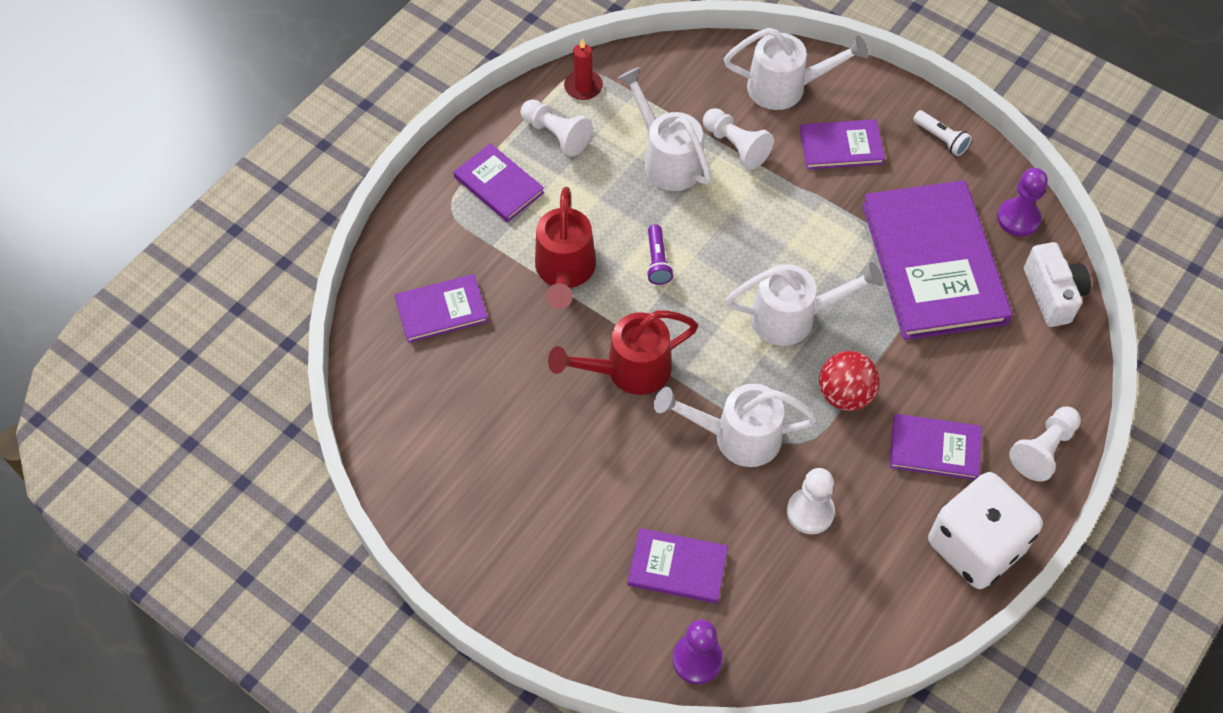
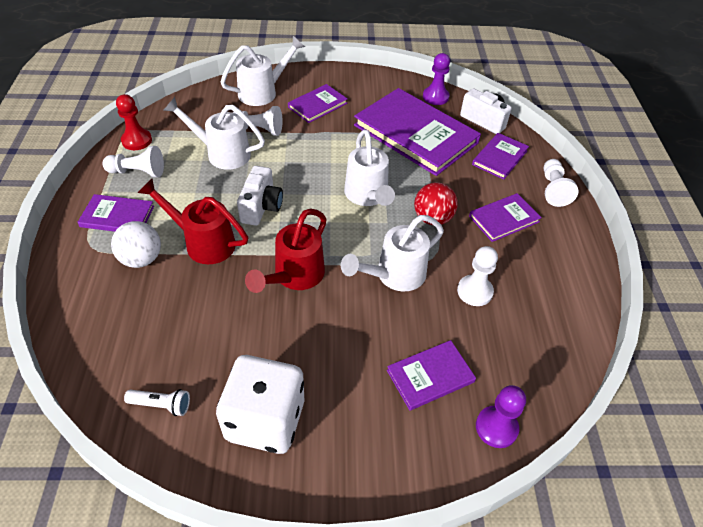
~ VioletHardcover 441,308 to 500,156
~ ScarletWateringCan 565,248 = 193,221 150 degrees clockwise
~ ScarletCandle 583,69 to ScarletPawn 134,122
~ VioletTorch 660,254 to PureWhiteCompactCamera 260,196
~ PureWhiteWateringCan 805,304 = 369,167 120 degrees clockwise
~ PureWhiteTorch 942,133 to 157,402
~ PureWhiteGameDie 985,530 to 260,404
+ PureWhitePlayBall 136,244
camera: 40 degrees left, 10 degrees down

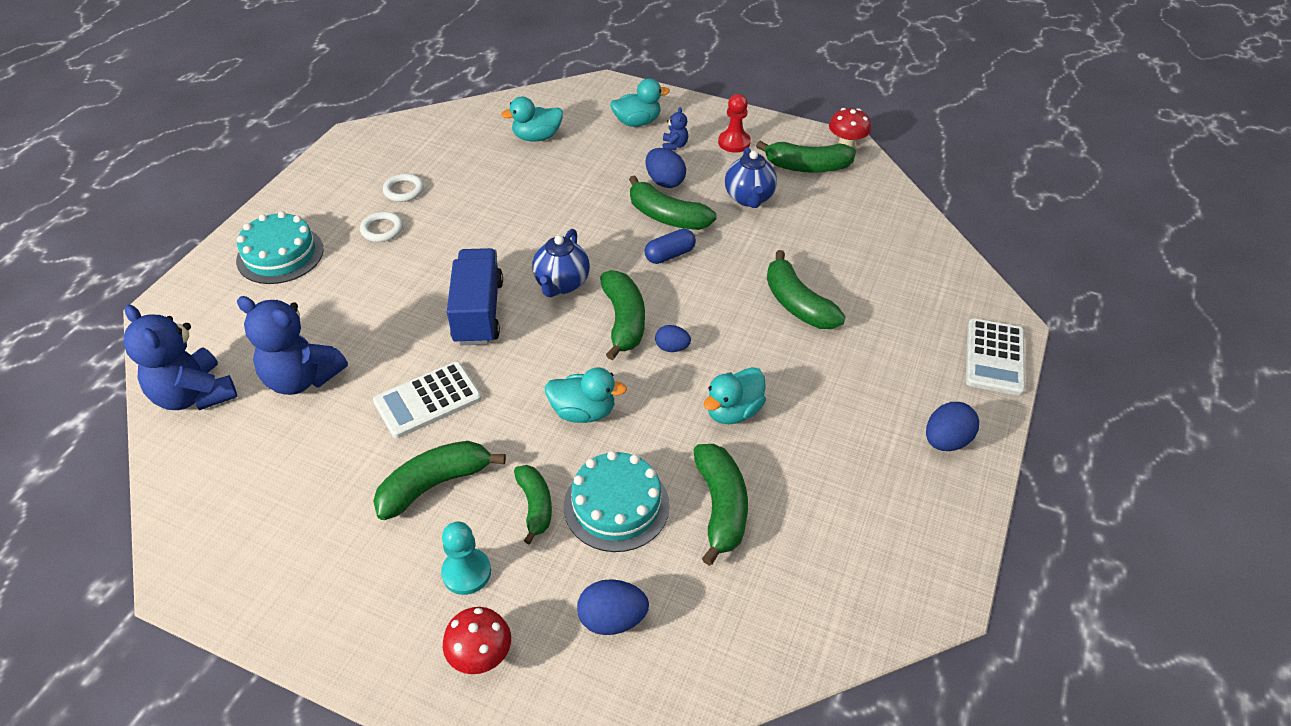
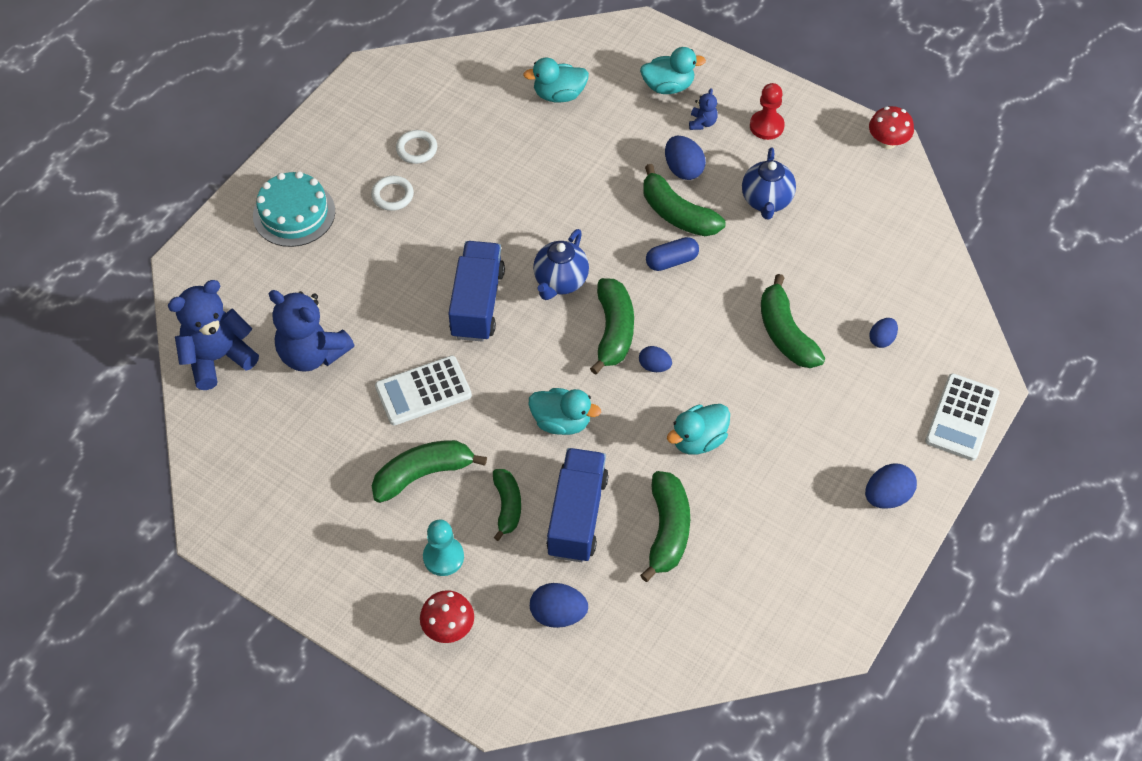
~ BlueStuffedBear 180,357 = 213,335 90 degrees clockwise
~ TealLayerCake 617,501 to BlueToyTruck 577,505
- GreenBanana 806,156
+ BlueToyEgg 883,333
camera: 10 degrees right, 10 degrees up

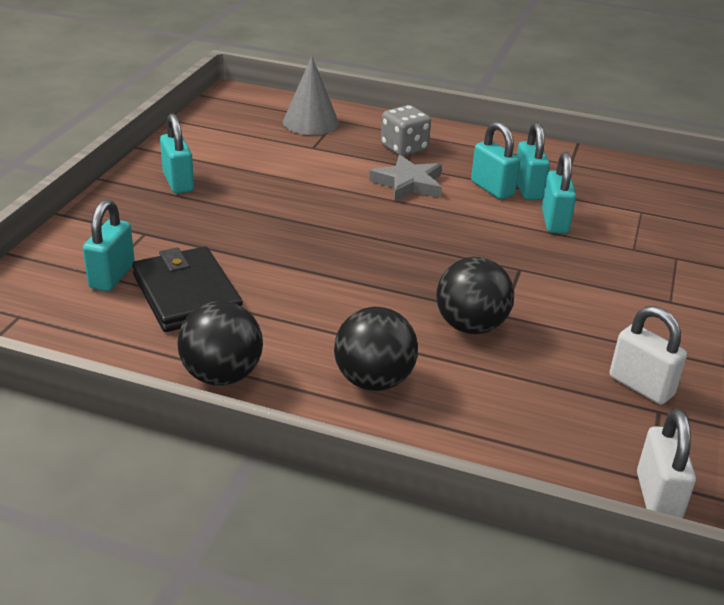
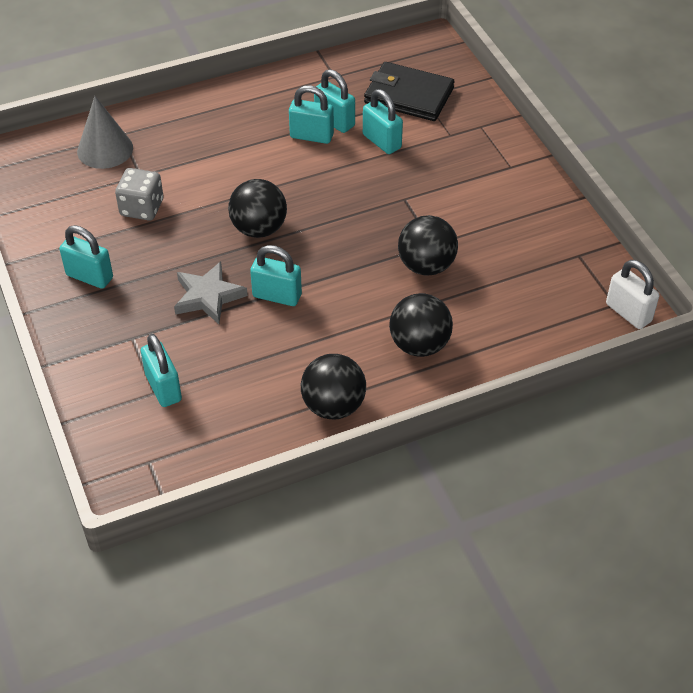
~ BlackBillfold 187,289 to 409,91
~ GreyFivePointedStar 405,178 to 211,292
~ GreyGameDie 406,130 to 139,194
- PureWhiteSmallLock 648,355
+ BlackPlayBall 257,208
+ TealSmallLock 276,275
camera: 40 degrees left, 15 degrees up

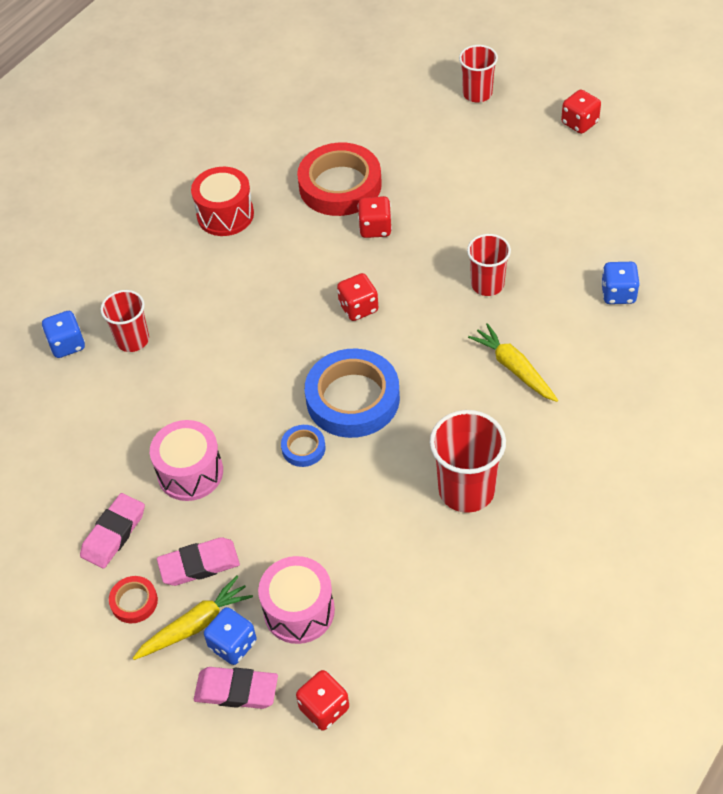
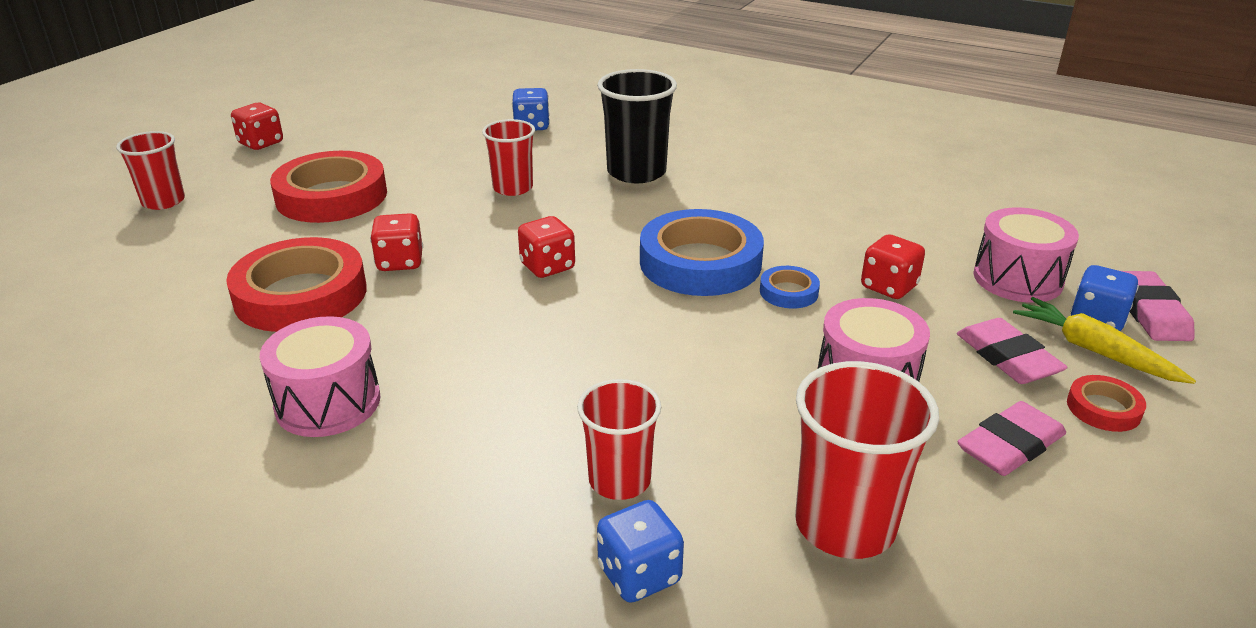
~ PinkPencilEraser 112,531 = 1012,438 60 degrees counterclockwise
~ ScarletSnareDrum 222,201 to PinkSnareDrum 320,376
~ ScarletGameDie 322,700 to 893,266
~ ScarletTumbler 468,461 to 867,460
~ BrightYellowCarrot 513,362 to BlackTumbler 637,126
+ ScarletTape 328,187
camera: 100 degrees left, 20 degrees down

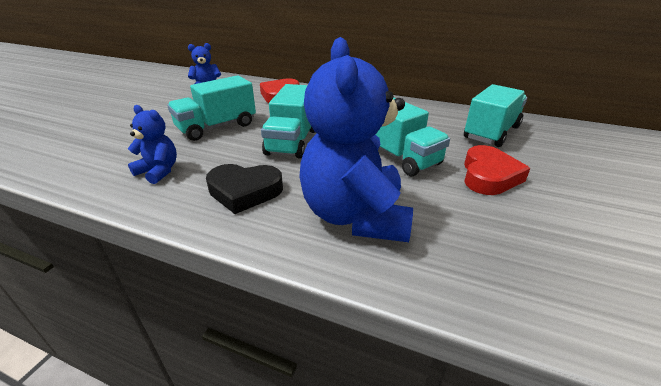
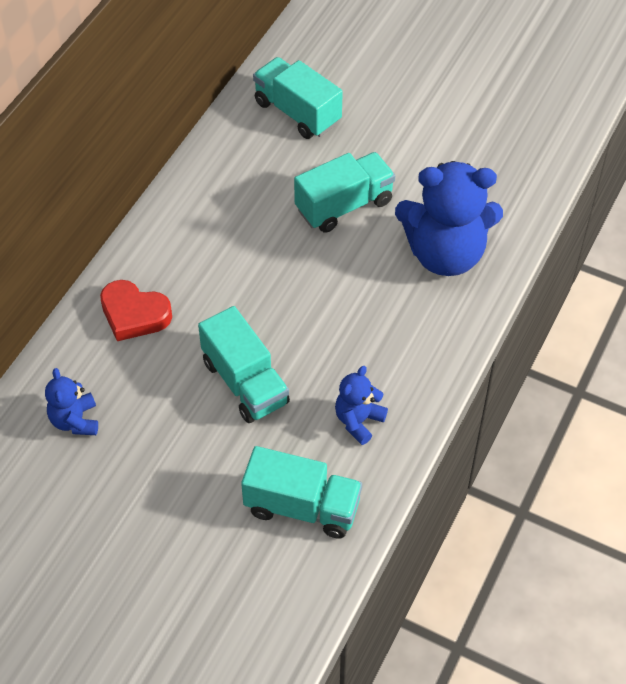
- BlackHeart 244,189
~ TealToyTruck 288,121 to 301,492
- ScarletHeart 497,170
camera: 85 degrees left, 20 degrees up

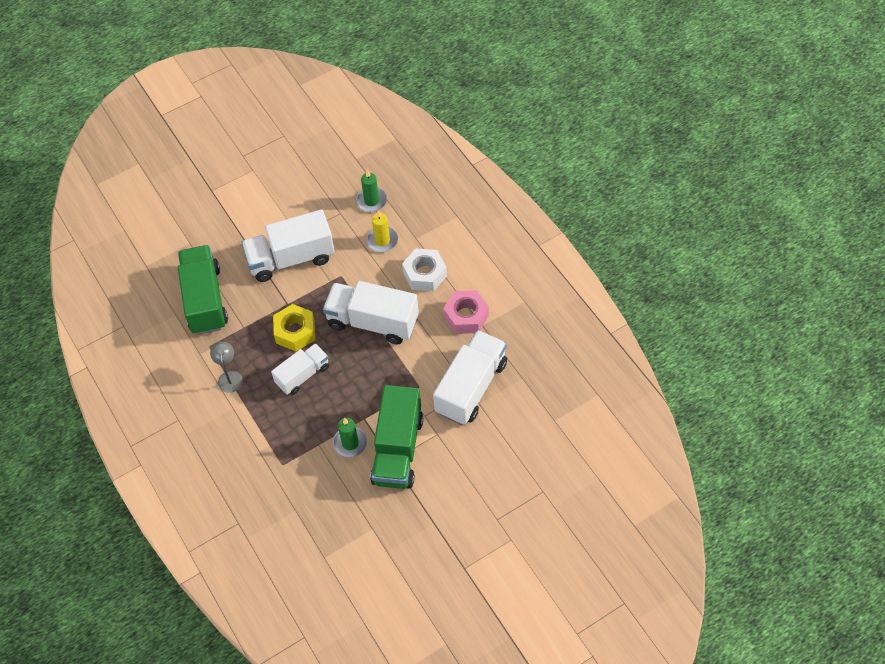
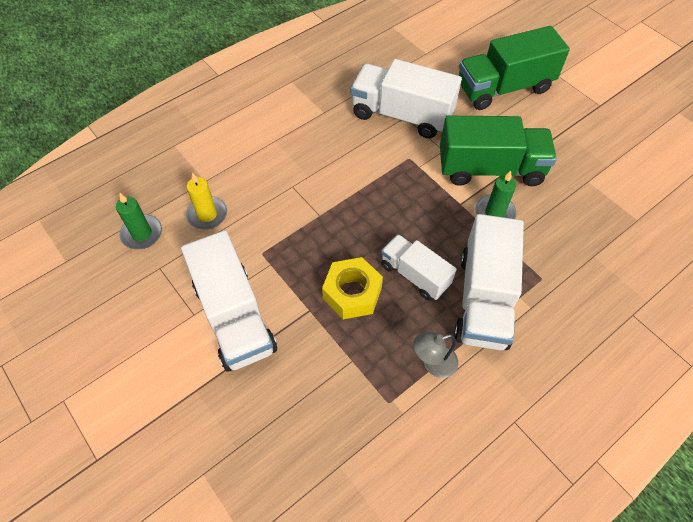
~ GreenToyTruck 203,290 to 514,68
~ PureWhiteToyTruck 371,312 to 489,282
- PureWhiteHexagonNut 424,269
- PinkHexagonNut 466,312
camera: 100 degrees left, 0 degrees up

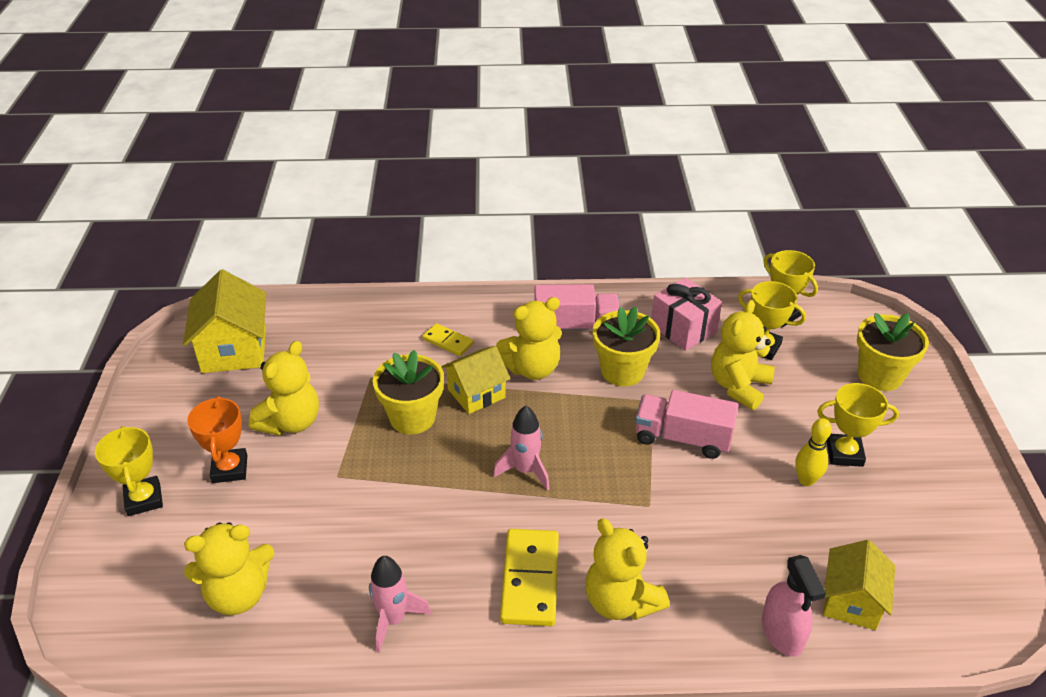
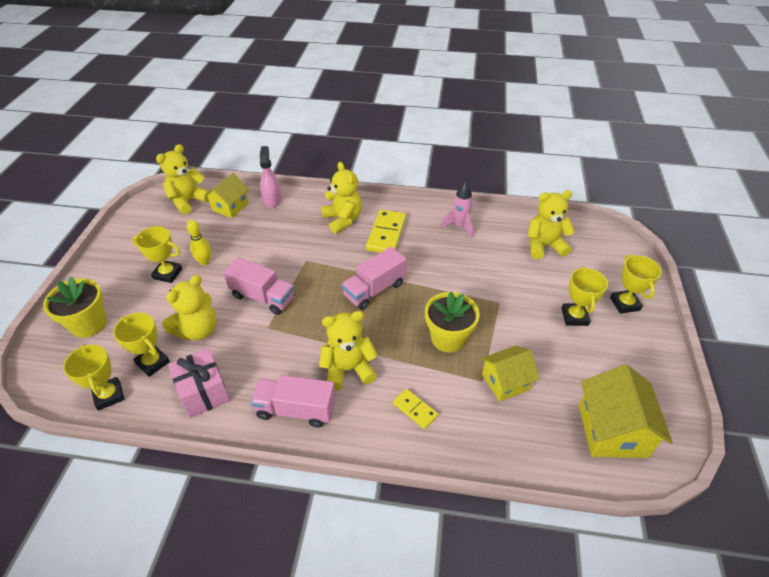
~ BrightOrangeTrophy 217,439 to BrightYellowTrophy 584,296
~ BrightYellowStuffedBear 284,388 to 183,179
~ BrightYellowHouse 475,380 to 510,374
~ PinkToyRocket 521,448 to PinkToyTruck 374,278
- BrightYellowPlantPot 626,346
camera: 170 degrees left, 5 degrees up

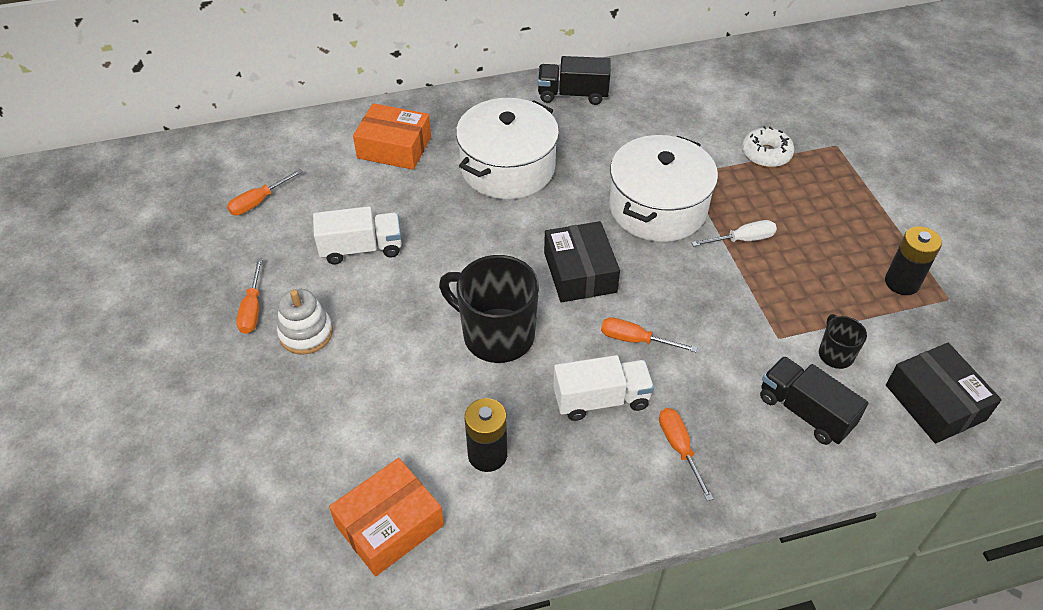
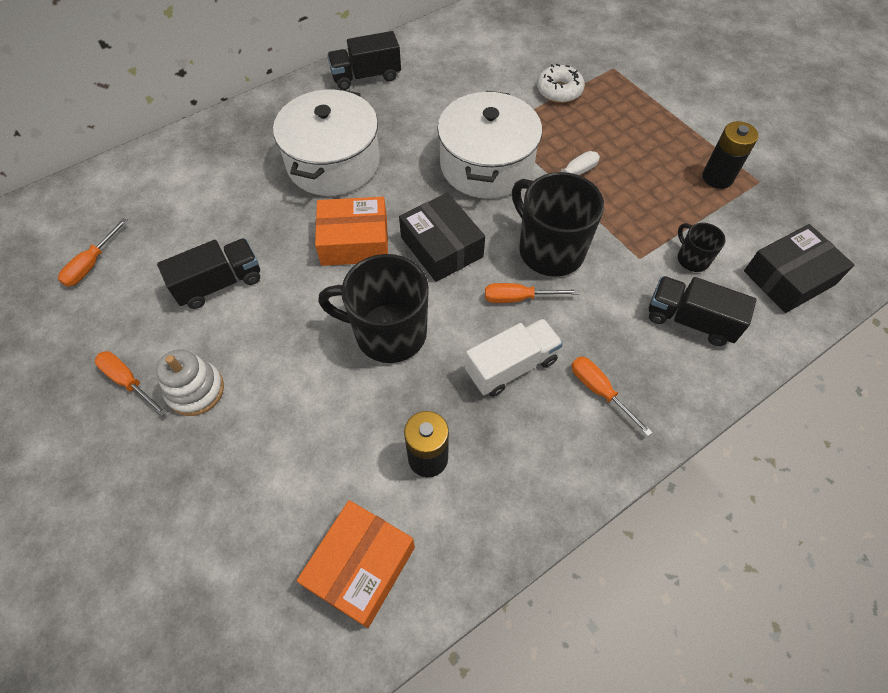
~ BrightOrangeHandScrewdriver 249,296 = 131,383 150 degrees clockwise
~ PureWhiteToyTruck 357,235 to BlackToyTruck 208,273
~ BrightOrangePackage 392,136 to 351,231
~ BlackPackage 944,393 = 799,268 75 degrees counterclockwise
+ BlackTeaMug 558,224
camera: 20 degrees left, 10 degrees up

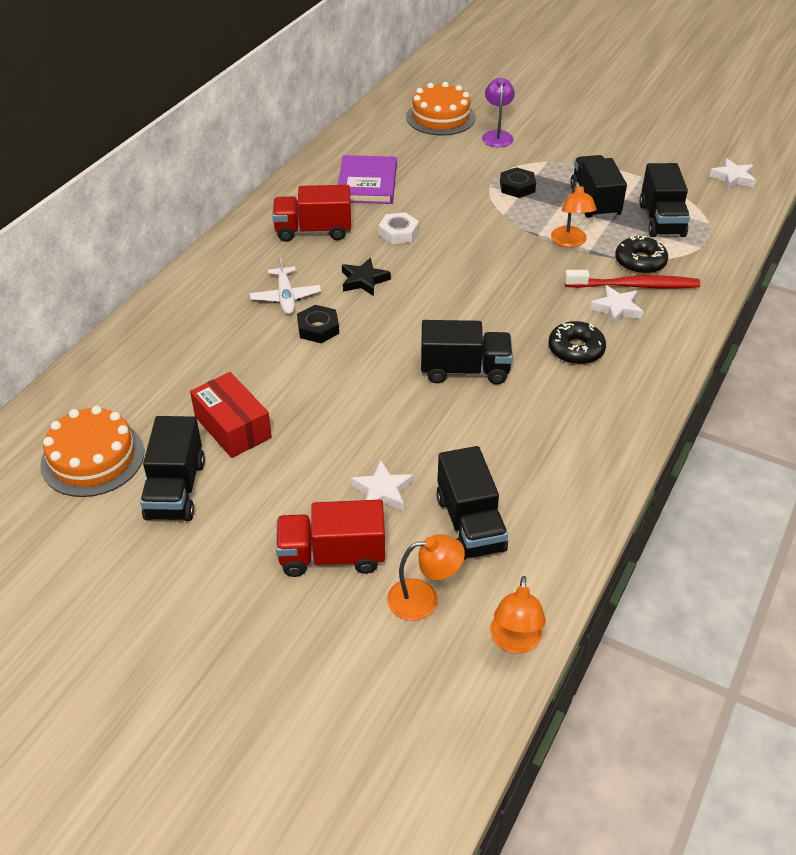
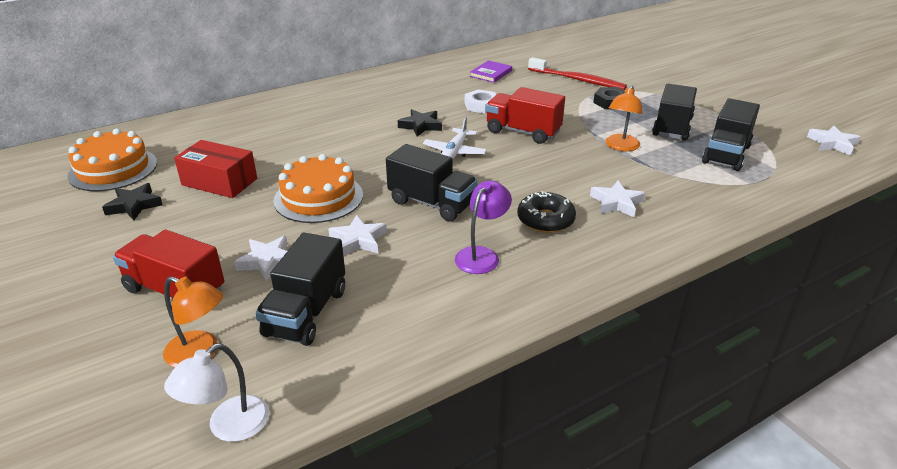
~ BlackToyTruck 172,468 to BlackFivePointedStar 132,201
~ ScarletPackage 231,415 = 215,169 60 degrees counterclockwise
~ PureWhitePlane 285,285 to 455,138
~ ScarletToyTruck 311,213 to 525,115
- BlackHexagonNut 318,324
~ VioletHardcover 367,179 = 491,71 x0.61
~ BrightOrangeLayerCake 441,108 to 318,188
~ VioletLamp 498,112 to 483,227
~ BrightOrangeLamp 518,615 to PureWhiteLamp 216,392
~ ScarletToothbrush 632,279 to 577,73
- BlackDonut 641,254
+ PureWhiteFivePointedStar 357,235
camera: 30 degrees right, 10 degrees down

